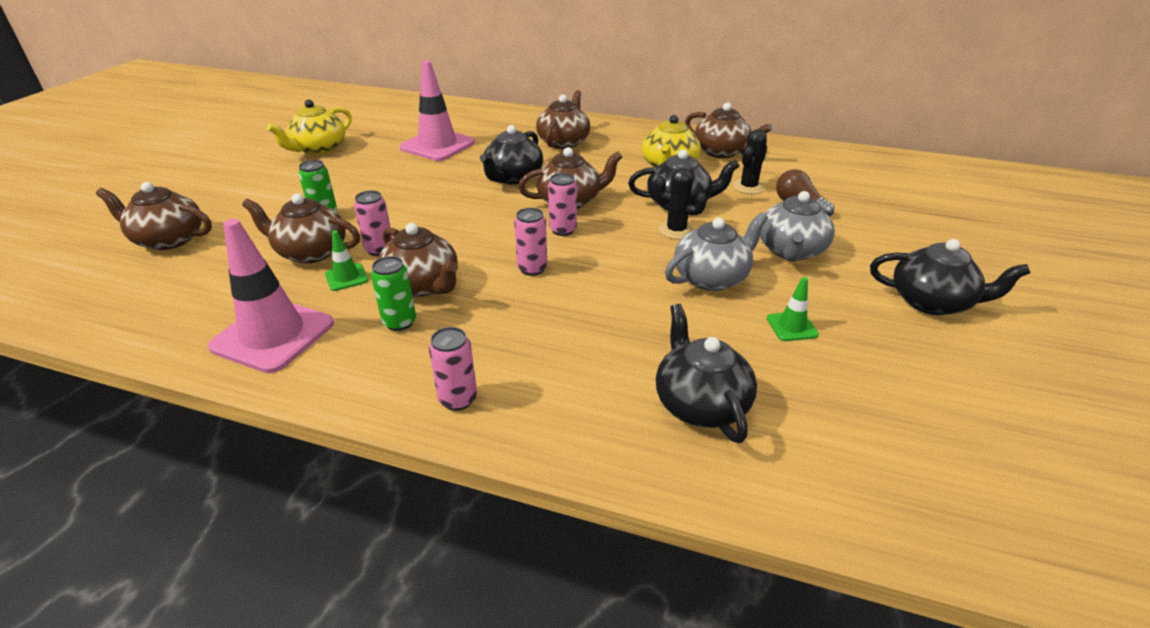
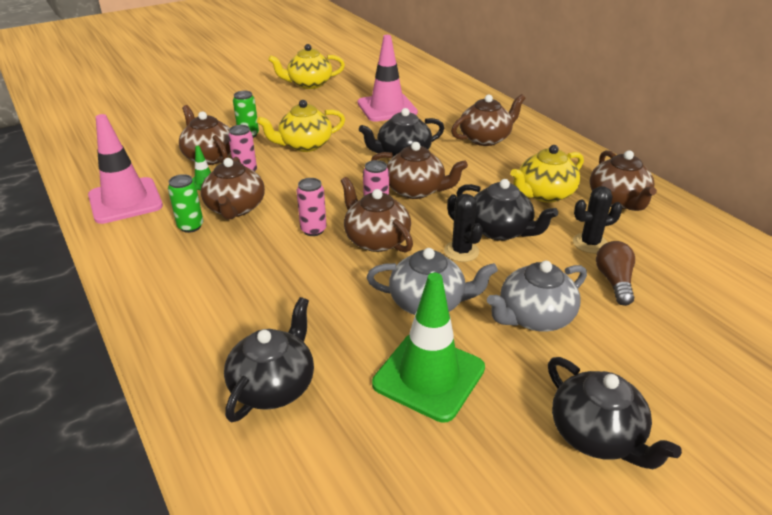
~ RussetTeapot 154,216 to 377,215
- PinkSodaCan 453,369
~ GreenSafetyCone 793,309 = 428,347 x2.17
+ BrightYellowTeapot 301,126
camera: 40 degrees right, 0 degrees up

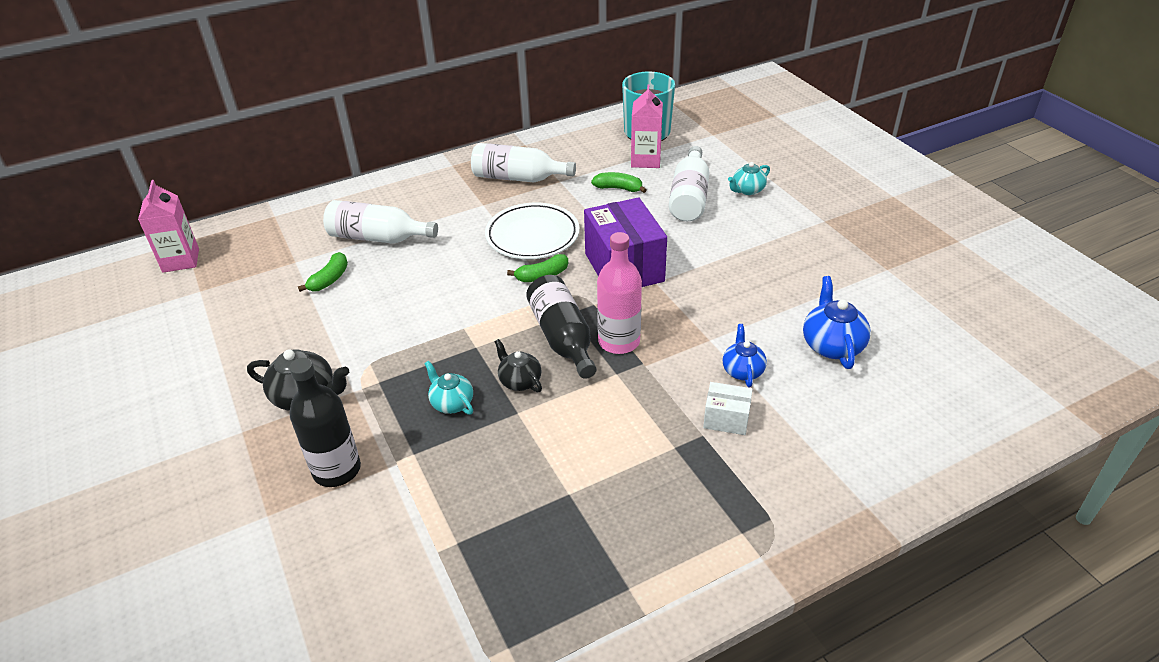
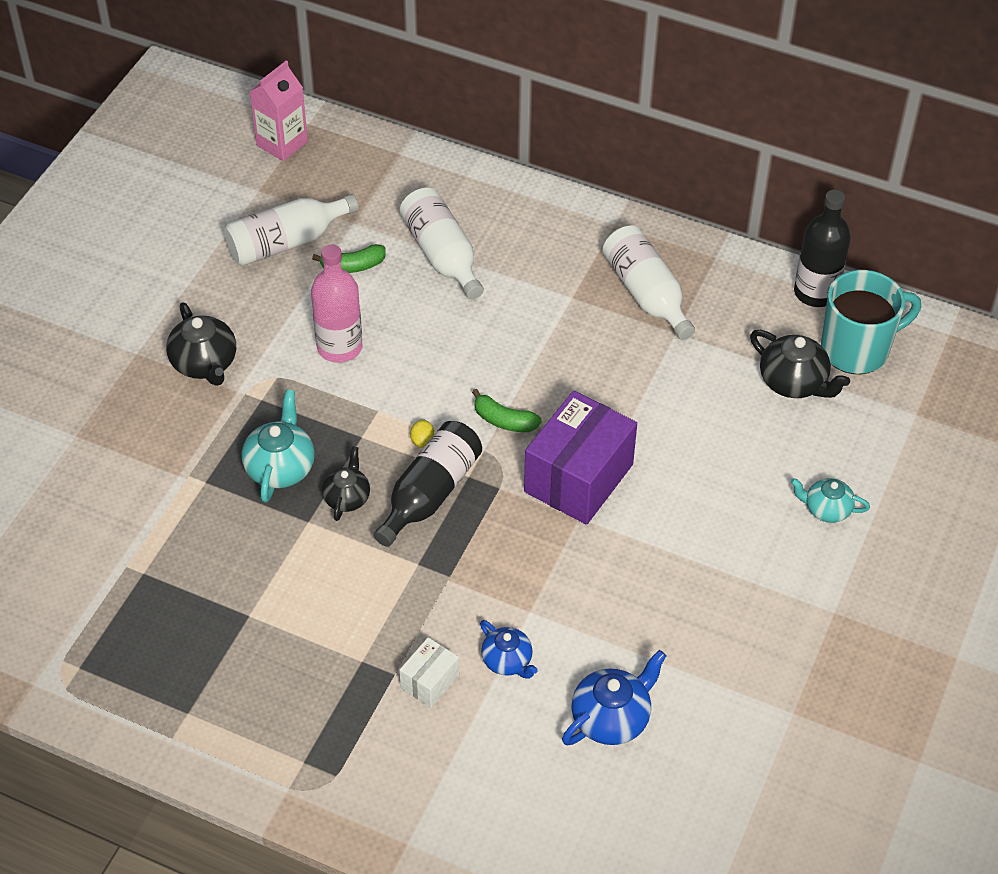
~ BlackBottle 325,422 to 822,248
~ TealTeapot 448,388 = 278,446 x1.52
- PureWhiteDinnerPlate 532,231
- GreenBanana 619,182
~ PinkBottle 619,293 to 336,303
~ PinkCarton 647,126 to BlackTeapot 800,364
~ PureWhiteBottle 689,183 to 291,230
~ PureWhitePackage 728,408 = 429,672 60 degrees clockwise
~ BlueTeapot 745,355 = 509,649 90 degrees clockwise
+ BrightYellowToyLemon 422,433
camera: 50 degrees right, 10 degrees up

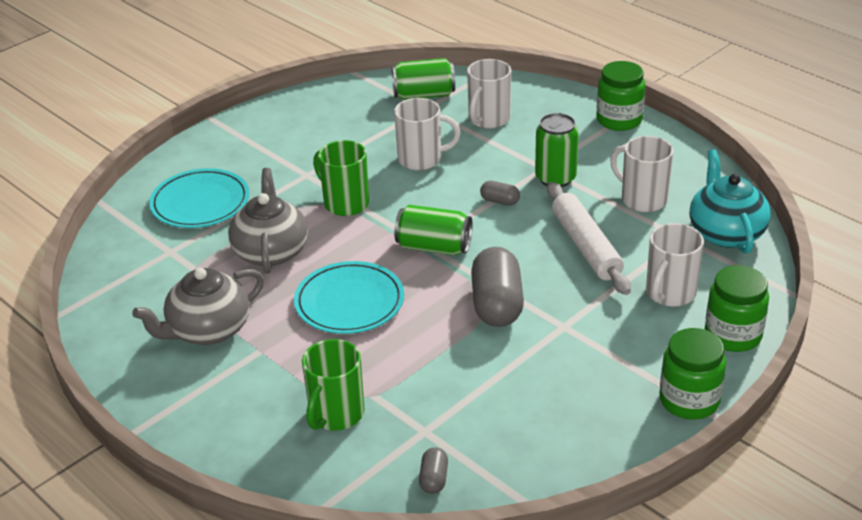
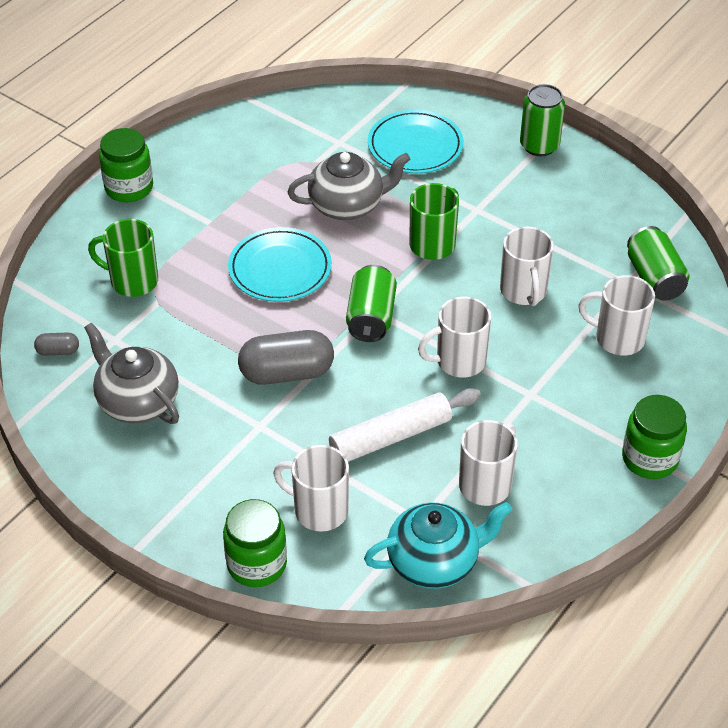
~ GreyTeapot 198,306 to 131,373
~ GreyPill 500,193 to PureWhiteTeaMug 454,337
~ GreenSodaCan 557,150 to 542,120
~ GreenJar 692,373 to 126,165
camera: 80 degrees right, 10 degrees up

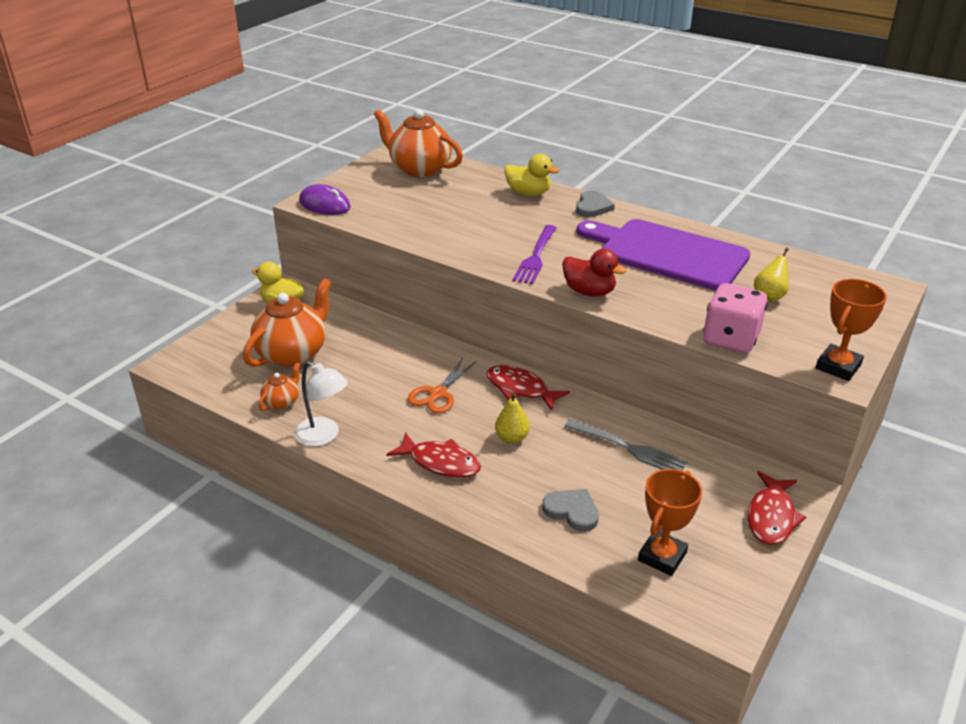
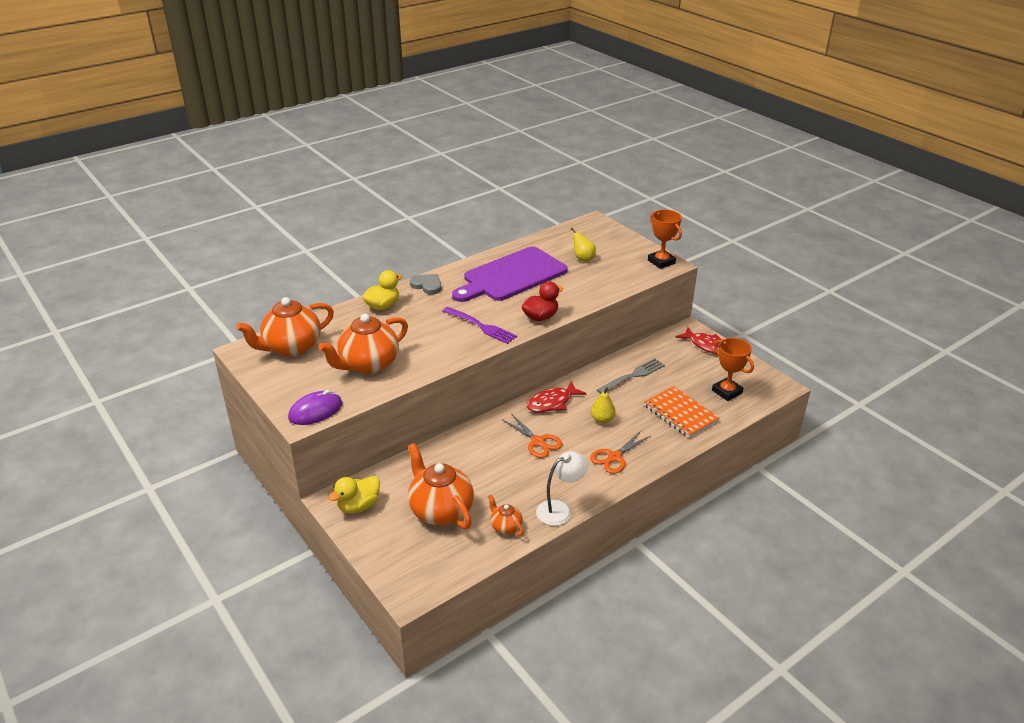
~ ScarletFish 433,455 to BrightOrangePairOfScissors 620,452
~ GreyHeart 570,510 to BrightOrangeNotebook 682,412
- PinkGameDie 735,318
+ BrightOrangeTeapot 363,344
camera: 70 degrees left, 0 degrees up

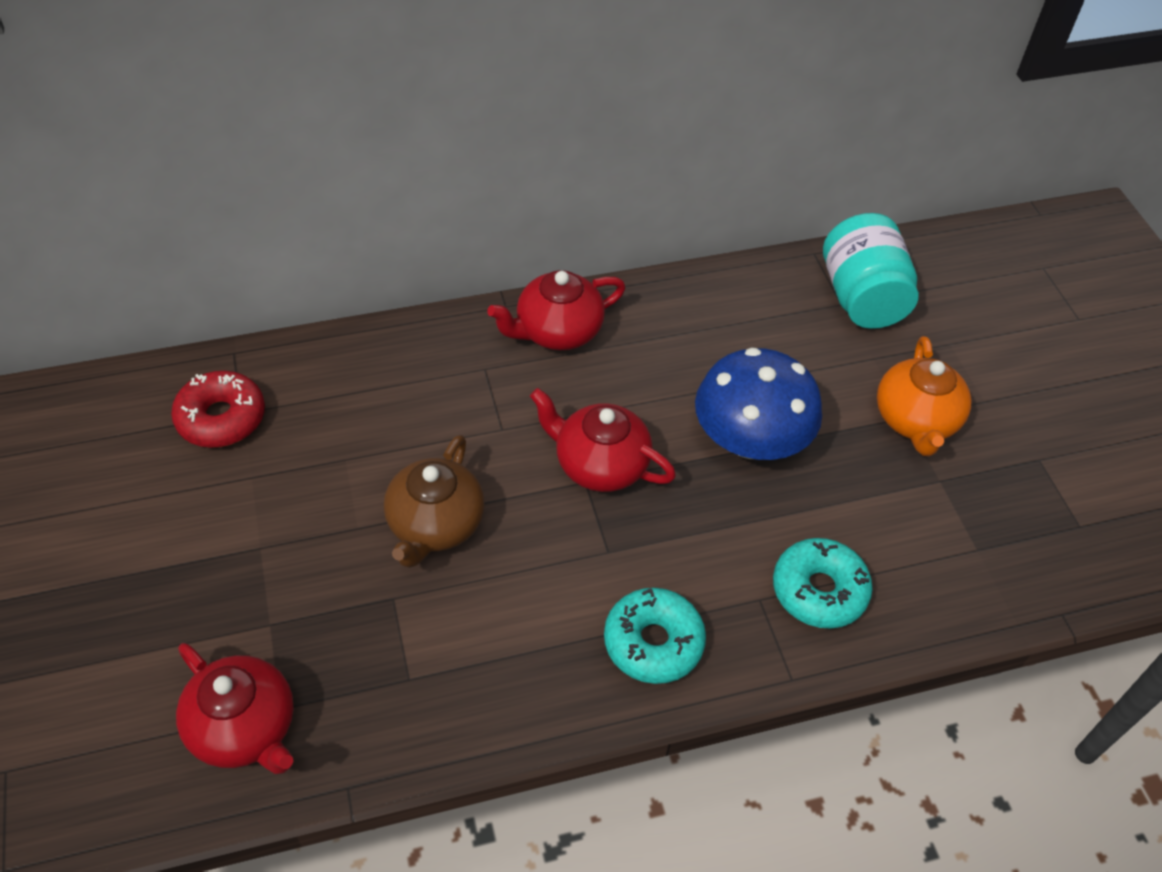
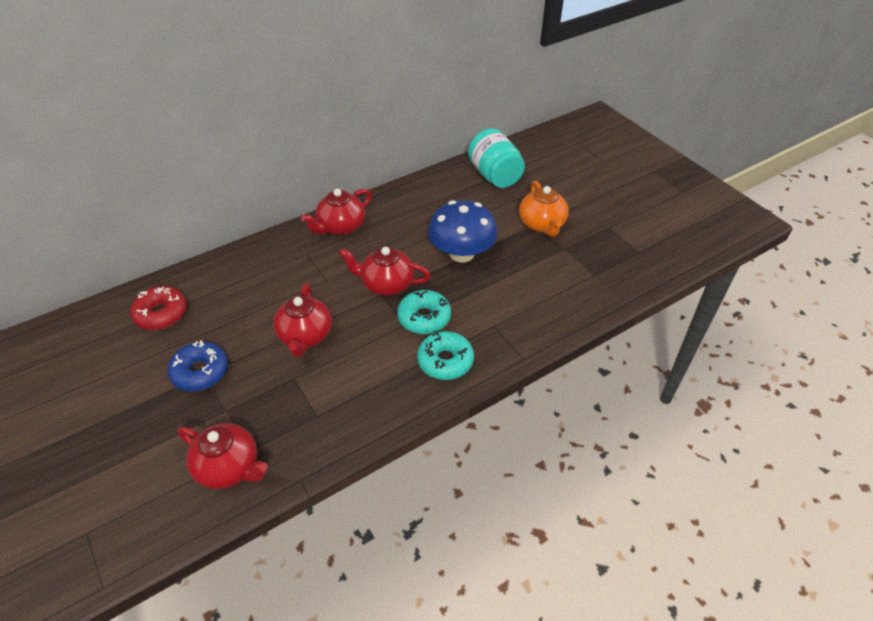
~ RussetTeapot 434,501 to ScarletTeapot 302,320
~ TealDonut 823,583 to 424,312
+ BlueDonut 198,366
camera: 15 degrees left, 5 degrees down

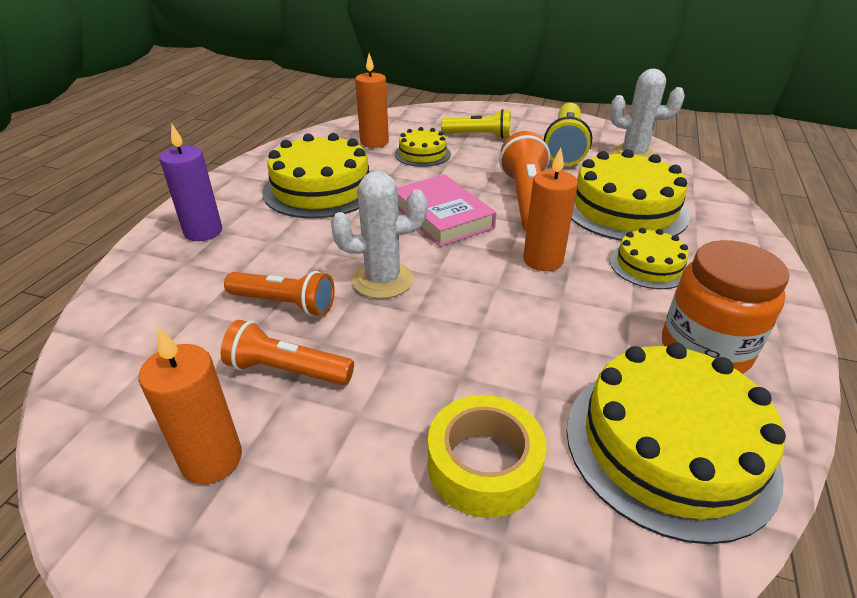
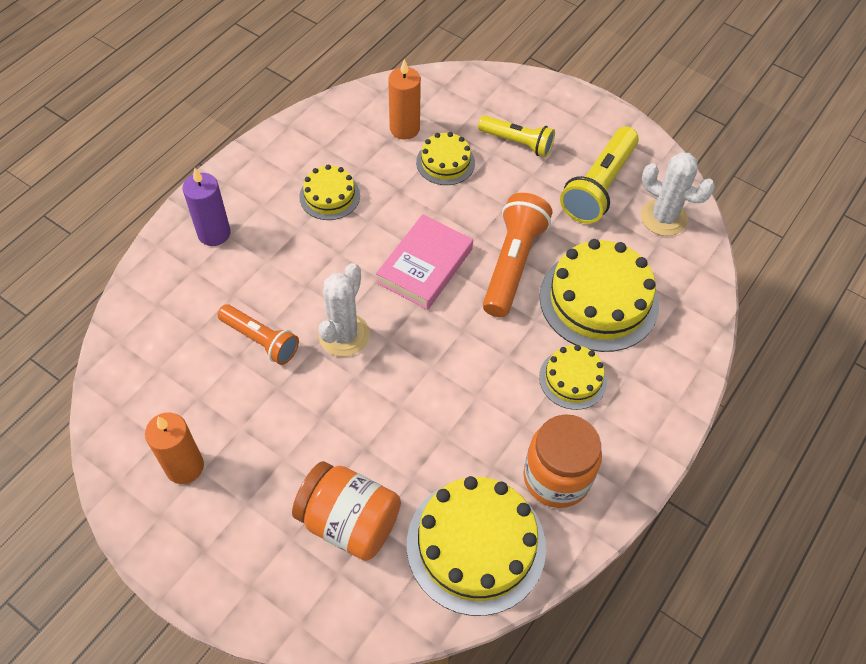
- BrightOrangeTorch 287,352
~ BrightYellowLayerCake 316,175 = 329,192 x0.54
~ PureWhiteSaguaroCactus 379,235 = 344,310 75 degrees counterclockwise
~ PinkHardcover 446,211 = 424,262 45 degrees clockwise
~ BrightYellowTape 487,456 to BrightOrangeJar 346,511
- BrightOrangeCandle 550,209
camera: 15 degrees right, 20 degrees up

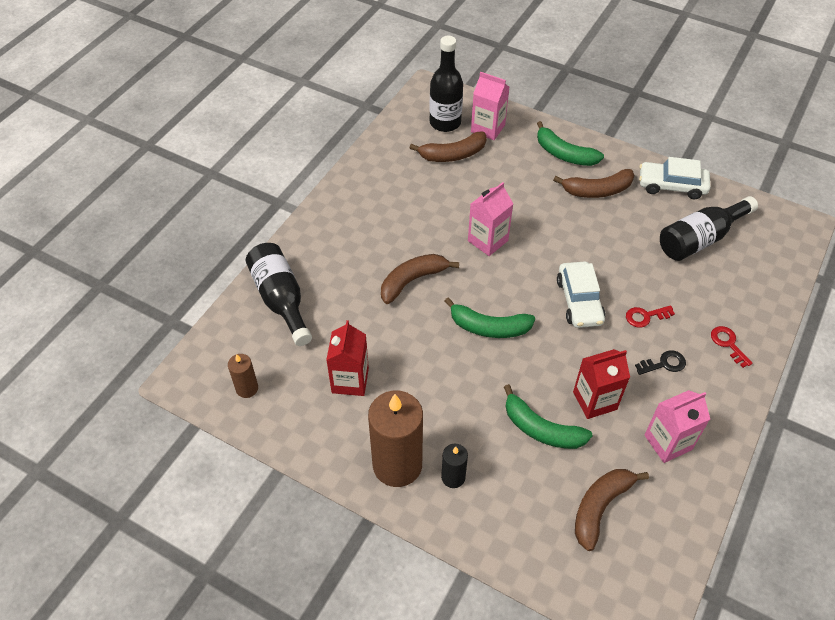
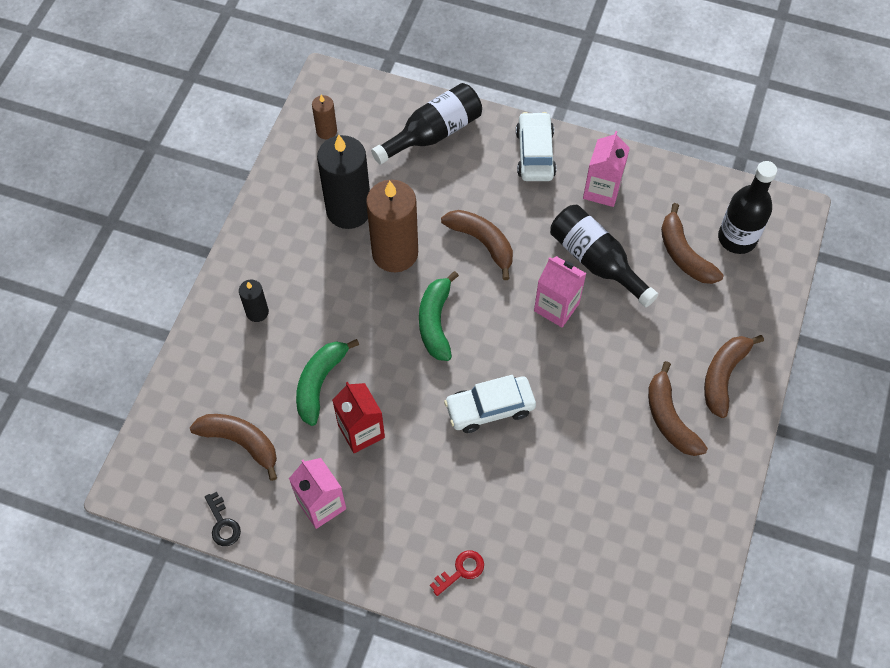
~ ScarletCarton 347,358 to BlackCandle 343,181
~ RussetCandle 395,439 to 392,226
~ PinkCarton 490,106 to 606,169
~ GreenBanana 570,143 to RussetBanana 734,376
- ScarletKey 650,316
~ BlackKey 660,362 to 223,519
~ PureWhiteCar 674,178 to 536,146
~ BlackBottle 709,228 to 604,256
camera: 80 degrees right, 10 degrees up

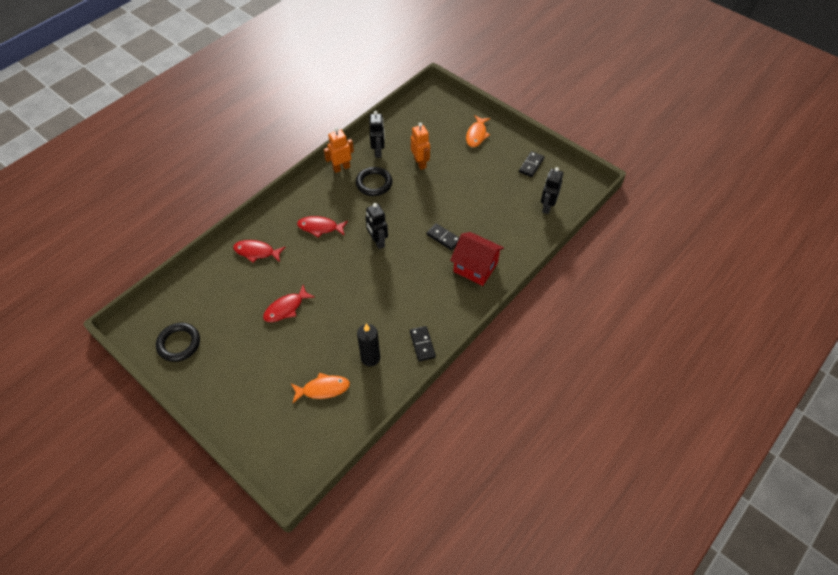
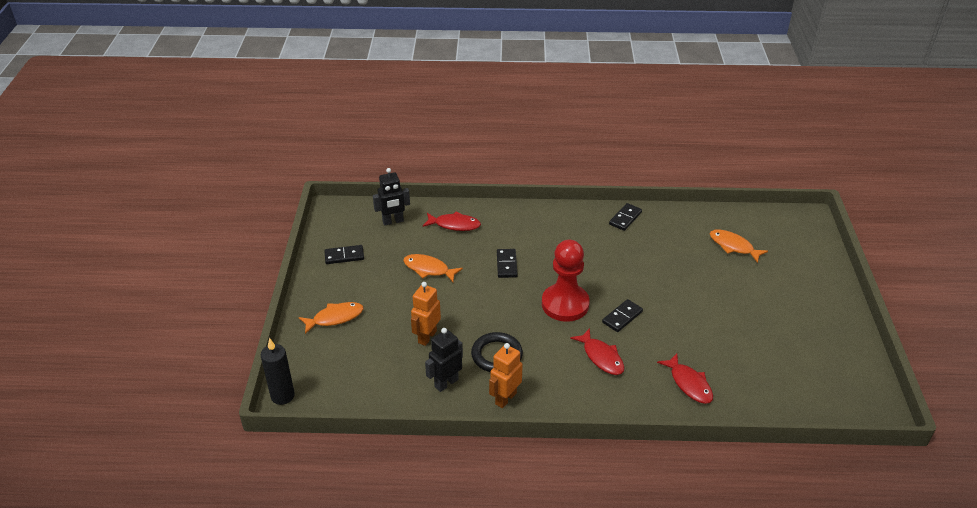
- BlackRing 178,342
~ ScarletFish 289,303 to 452,221
~ BrightOrangeToyRobot 339,150 = 506,375 105 degrees clockwise
~ BlackCandle 368,345 to 278,371
~ BlackToyRobot 376,226 to ScarletPawn 566,281
- ScarletHouse 477,259
+ BrightOrangeFish 433,268
+ BlackDominoTile 622,315
camera: 130 degrees left, 15 degrees down

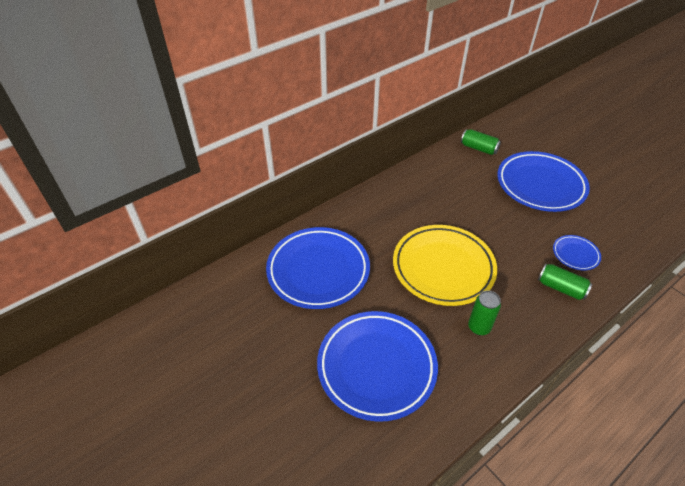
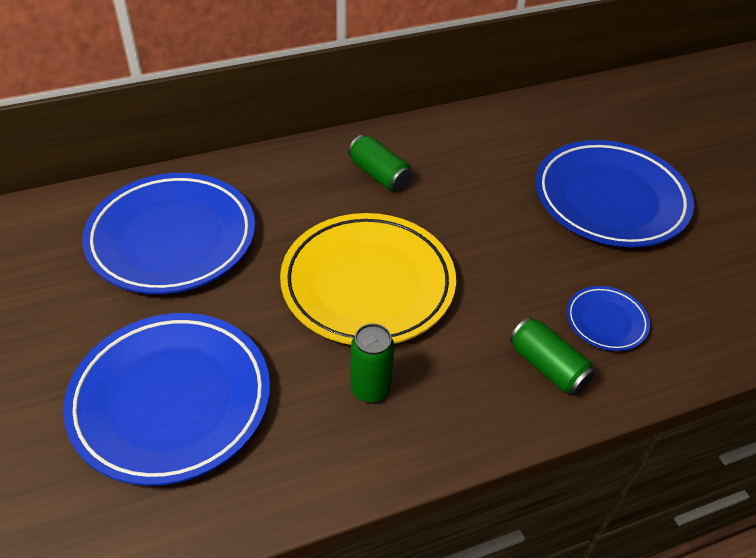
~ GreenSodaCan 481,142 to 380,163
camera: 15 degrees right, 0 degrees up

